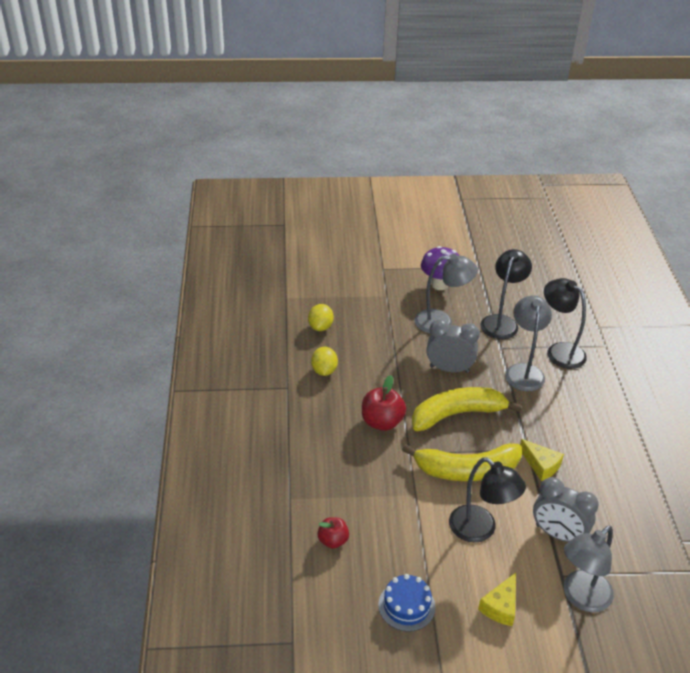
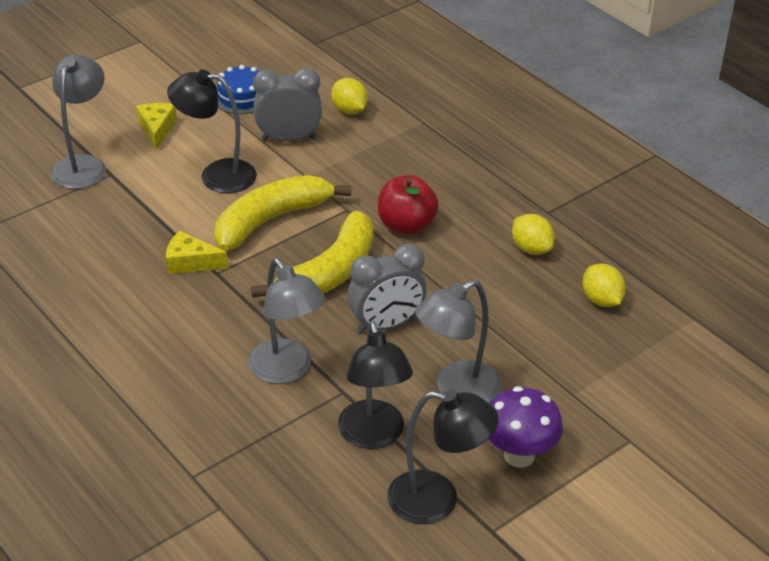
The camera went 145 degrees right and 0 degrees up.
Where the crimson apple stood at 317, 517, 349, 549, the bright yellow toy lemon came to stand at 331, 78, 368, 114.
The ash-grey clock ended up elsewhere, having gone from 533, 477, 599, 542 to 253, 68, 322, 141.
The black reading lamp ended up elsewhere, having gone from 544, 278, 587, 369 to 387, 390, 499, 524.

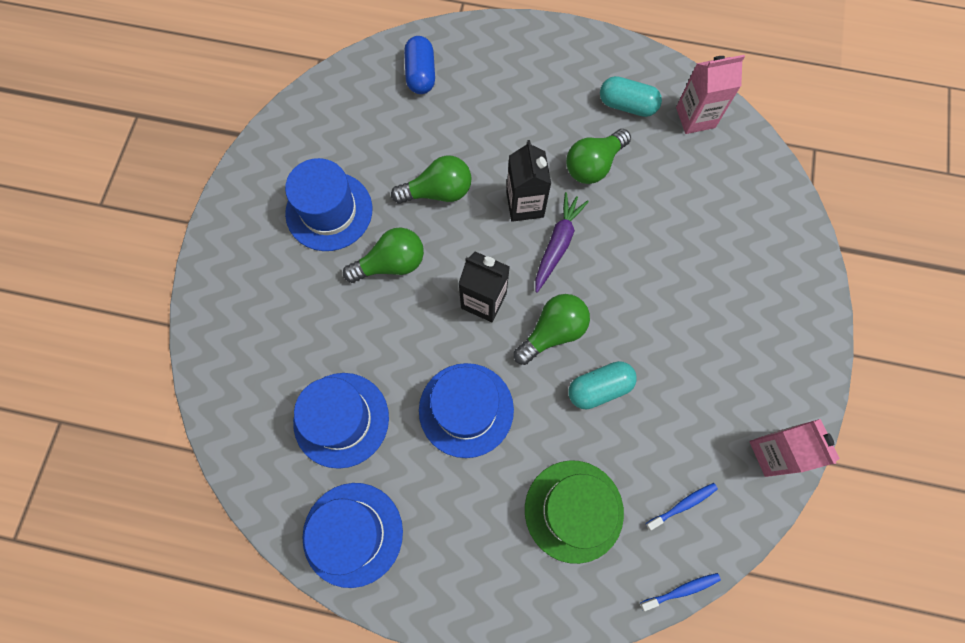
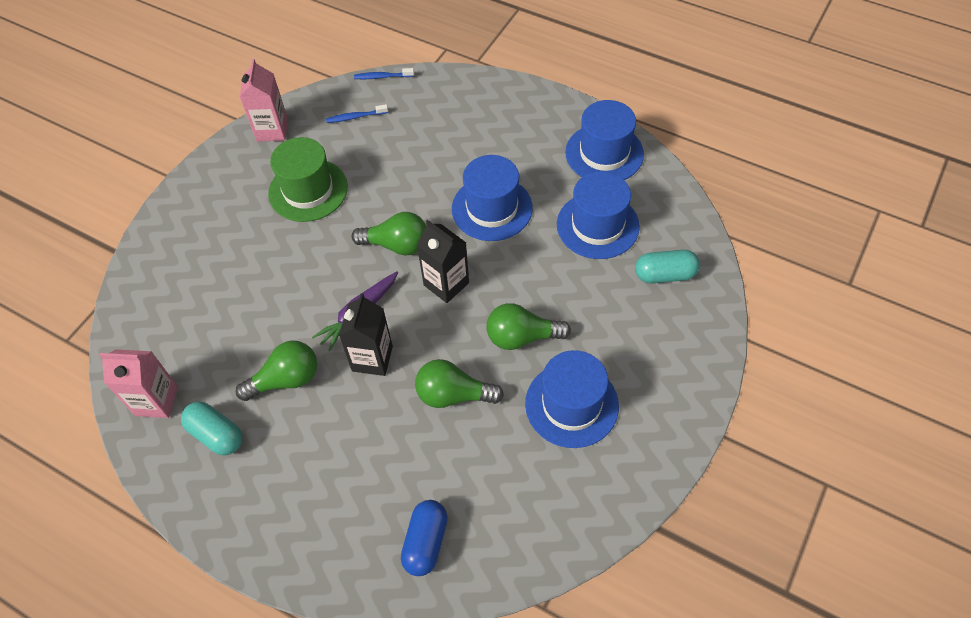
The camera went 160 degrees left and 15 degrees down.
The emerald lightbulb at 514, 294, 590, 365 ended up facing another way, 150 degrees counterclockwise from before.
The emerald tall hat ended up elsewhere, having gone from 525, 460, 624, 564 to 268, 137, 348, 222.
The turquoise pill ended up elsewhere, having gone from 568, 361, 637, 409 to 635, 250, 700, 283.

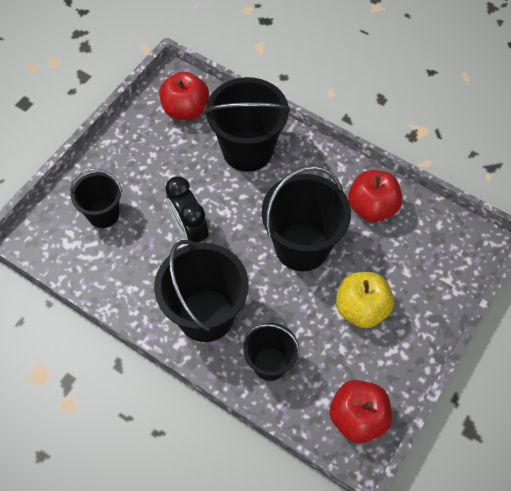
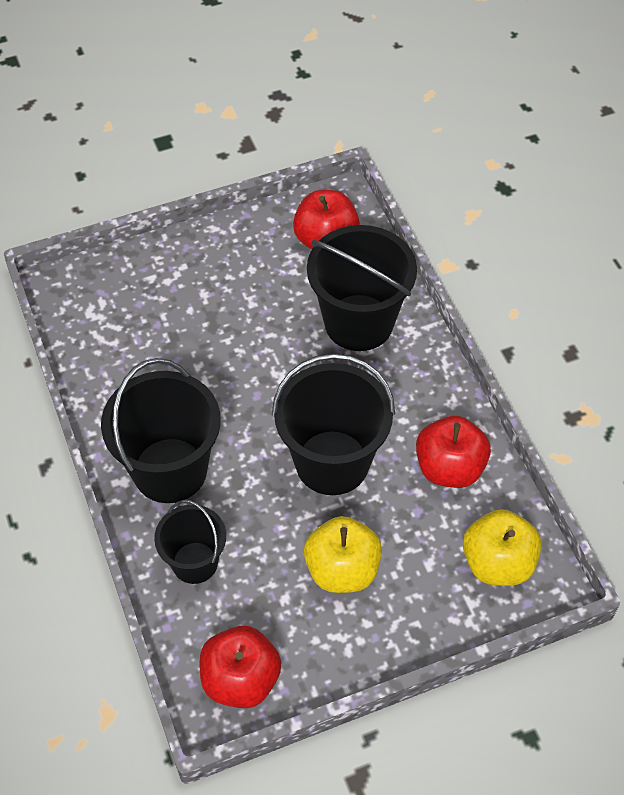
The camera went 35 degrees right and 5 degrees down.
The second view lost the black pail at 70, 169, 122, 228.
The second view lost the black clock at 165, 176, 209, 243.
The second view gained the bright yellow apple at 463, 509, 541, 586.

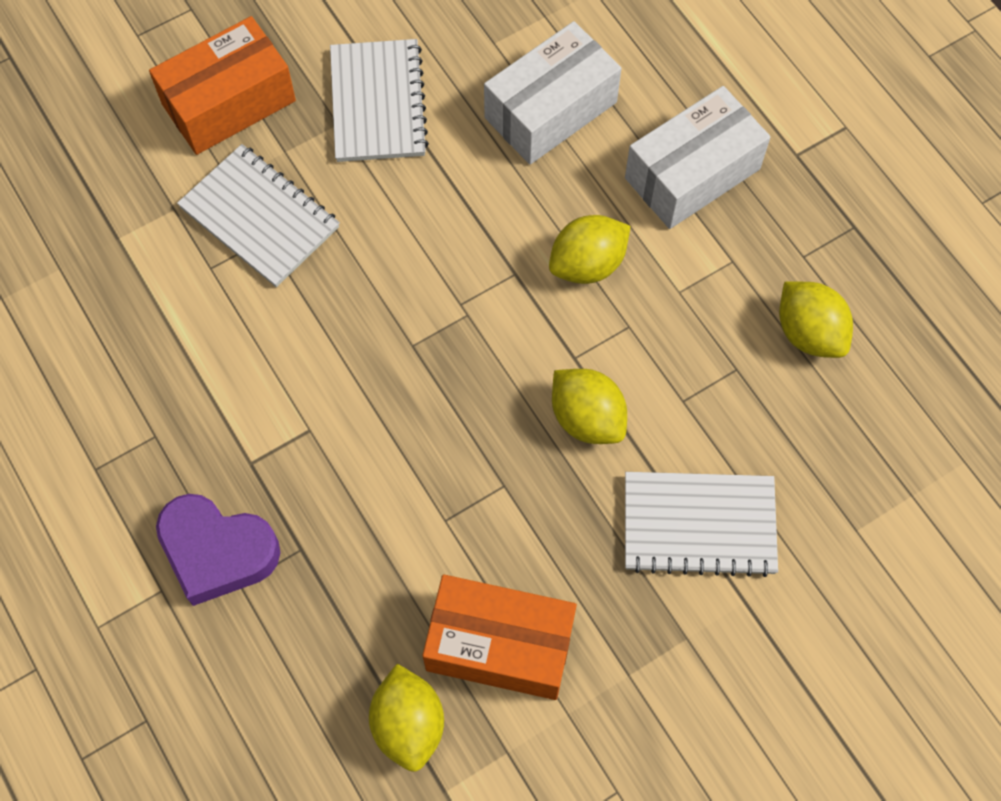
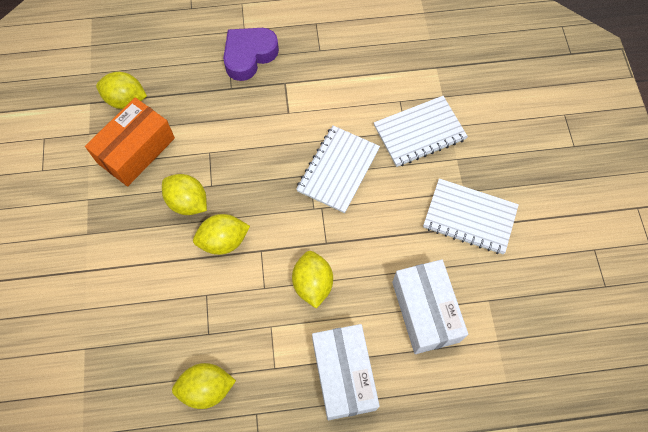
The camera went 115 degrees right and 0 degrees up.
The second view lost the orange-coloured parcel at 149, 16, 296, 155.
The snow-white notebook ended up elsewhere, having gone from 625, 472, 778, 577 to 296, 125, 380, 213.
The second view gained the bright yellow toy lemon at 162, 174, 207, 215.

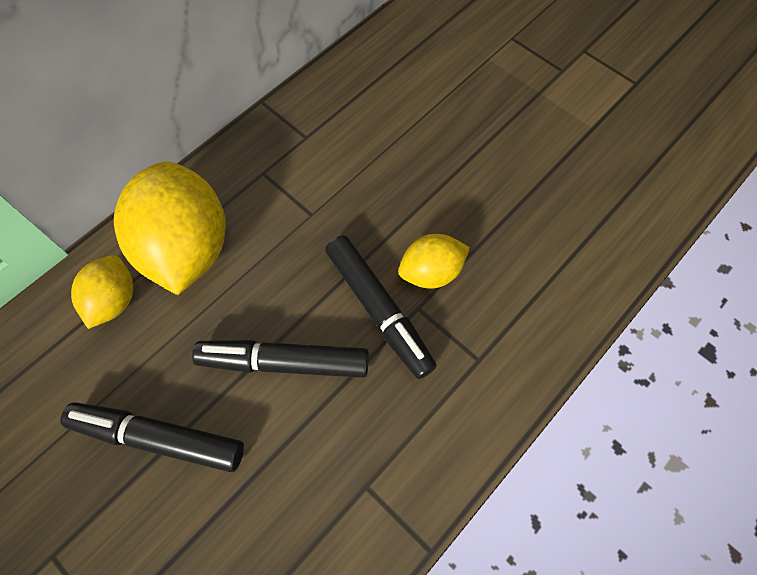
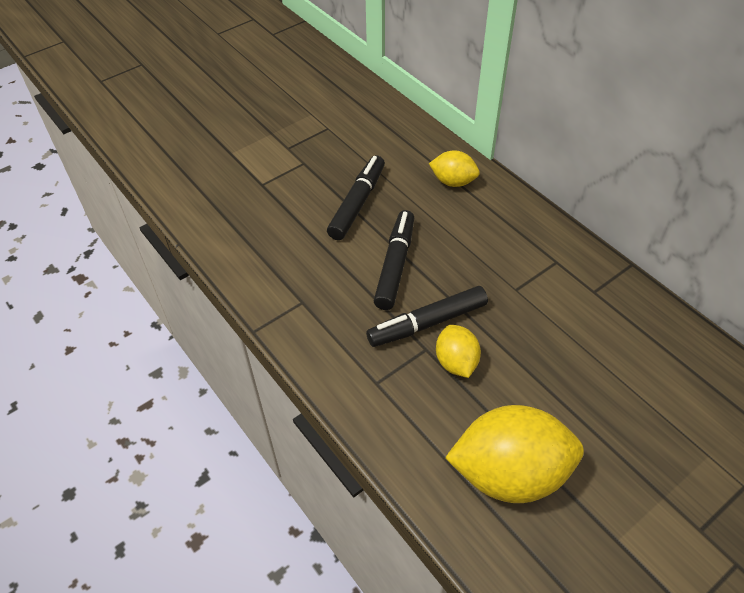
The camera went 100 degrees right and 15 degrees down.
The bright yellow toy lemon ended up elsewhere, having gone from 114, 161, 226, 295 to 445, 405, 584, 503.

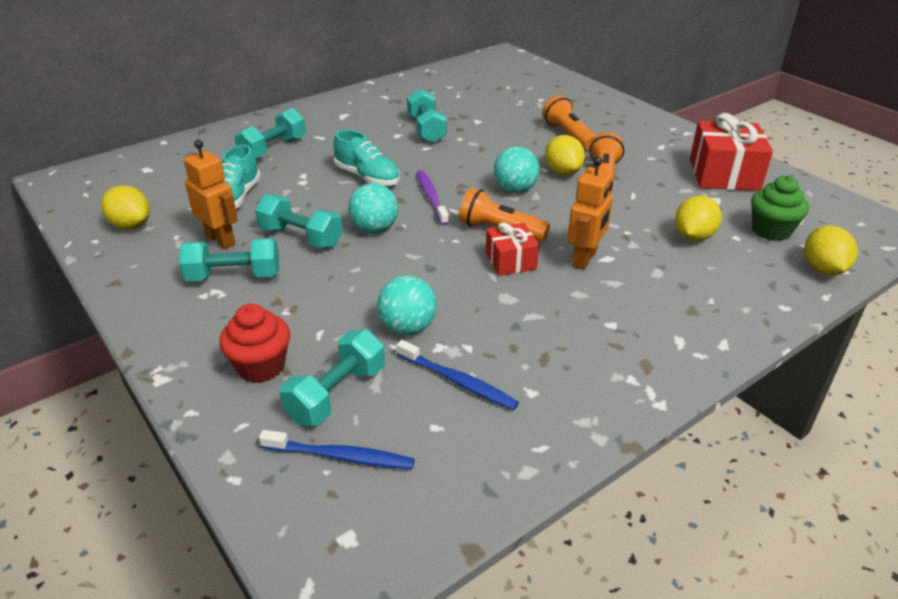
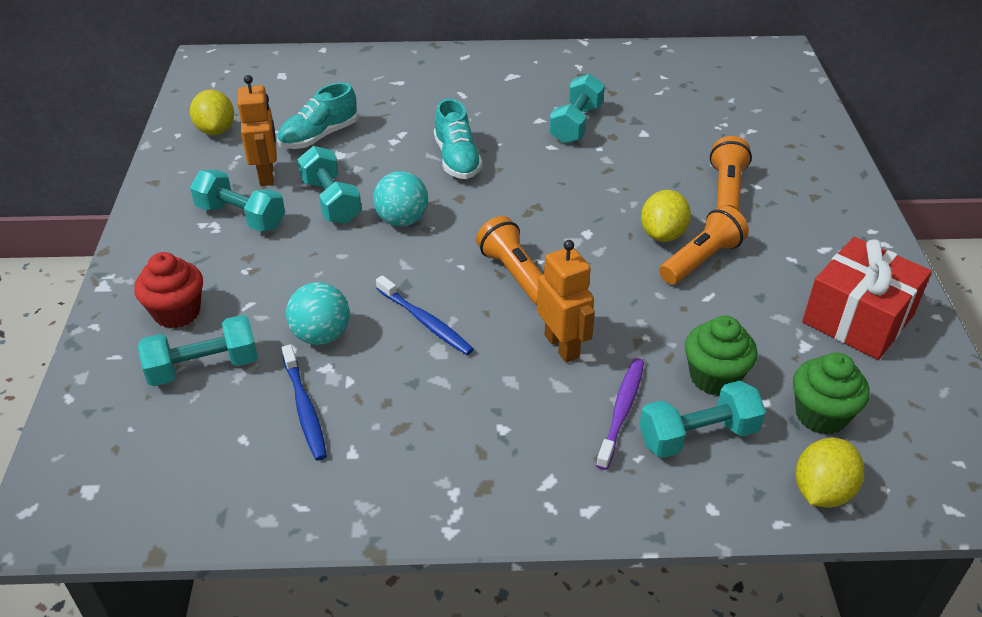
The camera went 35 degrees right and 5 degrees up.
The turquoise dumbbell ended up elsewhere, having gone from 234, 108, 306, 158 to 639, 381, 766, 458.
The blue dental brush ended up elsewhere, having gone from 259, 430, 415, 469 to 376, 275, 474, 355.
The royal purple dental brush ended up elsewhere, having gone from 417, 170, 449, 225 to 596, 358, 644, 470.
The second view lost the crimson wrapped gift at 486, 222, 539, 276.
The second view lost the turquoise sphere at 494, 147, 540, 193.
The orange-coloured robot figure at 567, 156, 613, 270 ended up facing another way, 90 degrees counterclockwise from before.
Where the bright yellow toy lemon stood at 675, 195, 722, 241, the emerald muffin came to stand at 685, 316, 758, 396.

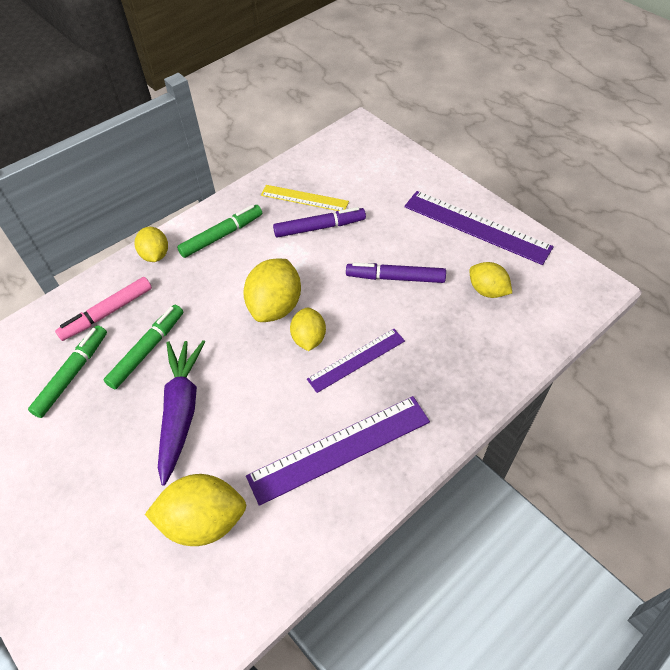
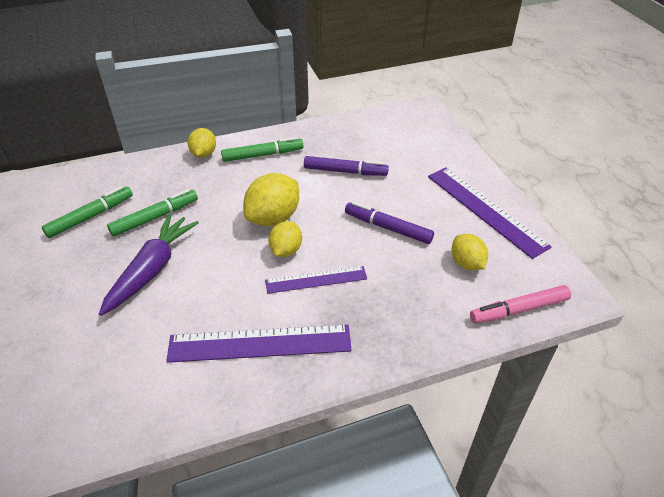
The camera went 20 degrees right and 10 degrees down.
The rose-pink marker ended up elsewhere, having gone from 55, 277, 152, 341 to 470, 285, 571, 324.
The second view lost the bright yellow toy lemon at 145, 474, 246, 546.
The second view lost the bright yellow ruler at 261, 185, 349, 211.

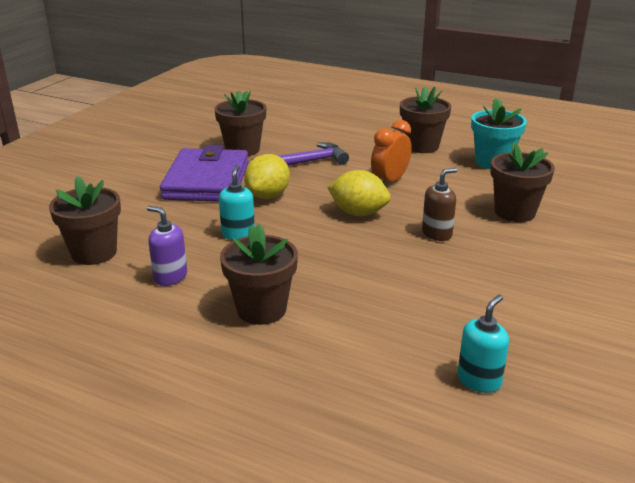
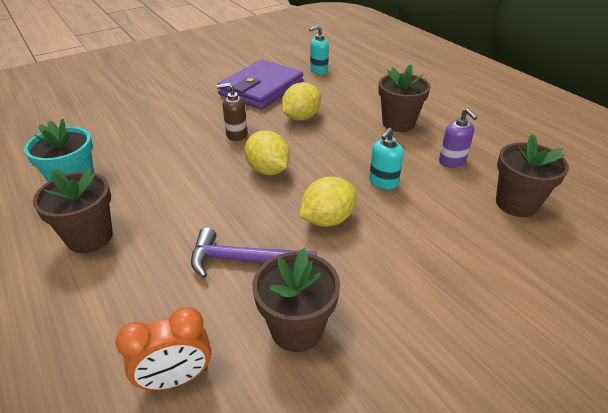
The camera went 150 degrees left and 10 degrees up.
The royal purple billfold ended up elsewhere, having gone from 160, 145, 249, 202 to 217, 60, 303, 109.
The orange-coloured clock ended up elsewhere, having gone from 371, 120, 412, 183 to 115, 307, 211, 391.
The second view lost the dark brown potted plant at 491, 141, 555, 222.
The second view gained the bright yellow toy lemon at 282, 82, 321, 121.

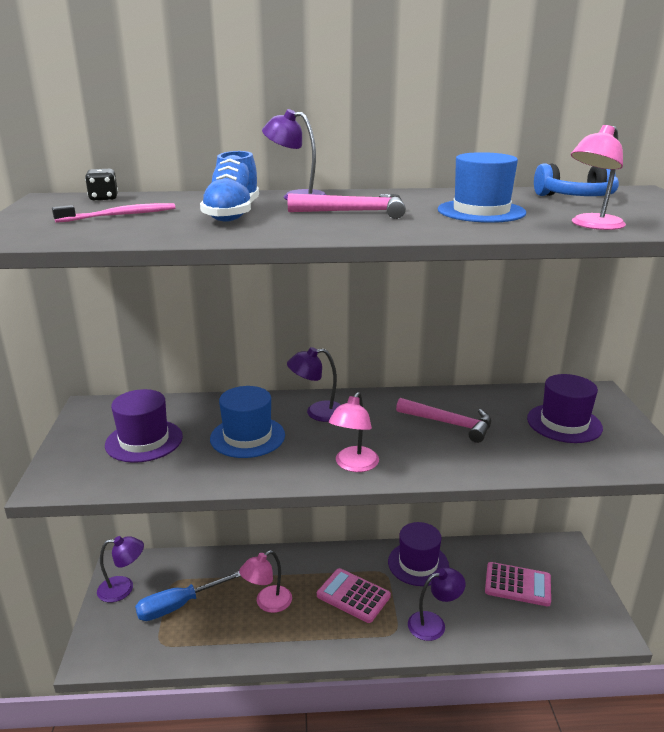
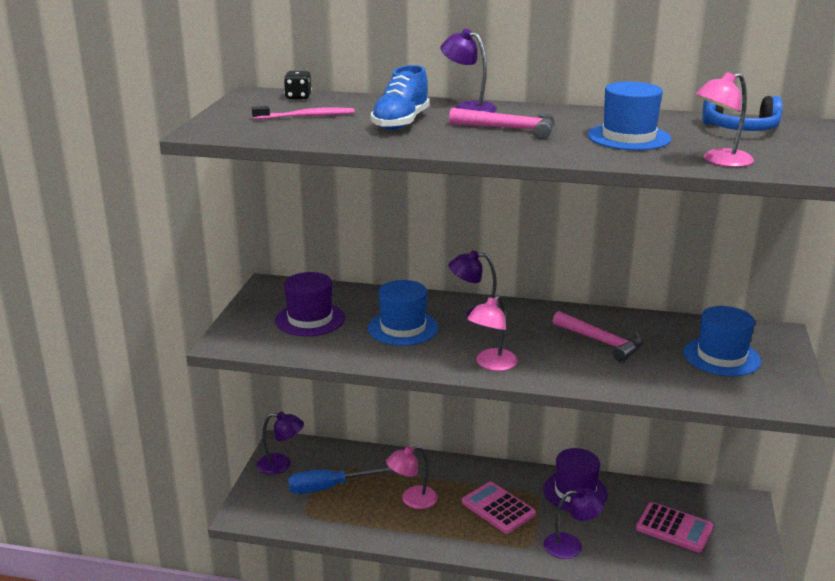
The camera went 15 degrees right and 0 degrees up.
What was the royal purple tall hat at 527, 374, 603, 443 turned into the blue tall hat at 683, 306, 761, 376.

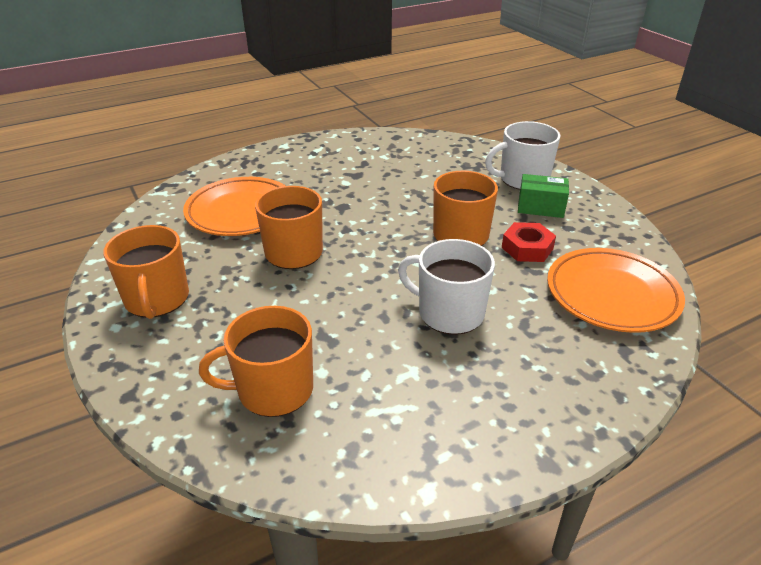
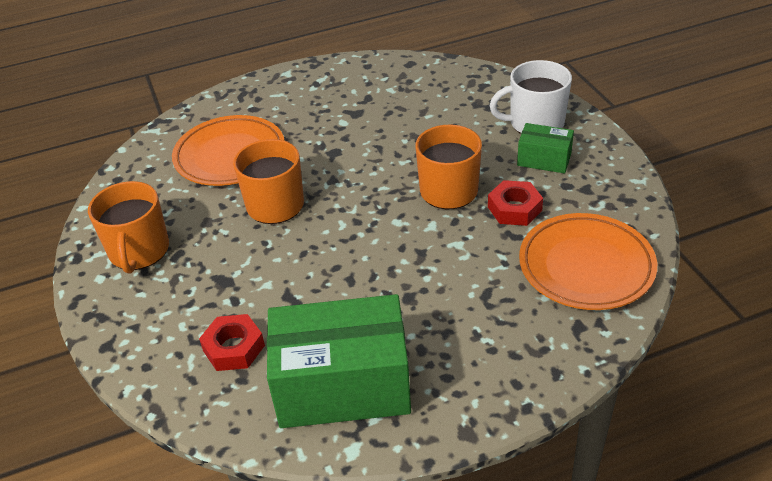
The camera went 10 degrees right and 5 degrees up.
Where the orange-coloured coffee mug stood at 199, 306, 313, 417, the crimson hexagon nut came to stand at 199, 314, 265, 371.
The second view lost the snow-white coffee mug at 398, 239, 495, 335.
The second view gained the emerald parcel at 267, 294, 411, 428.

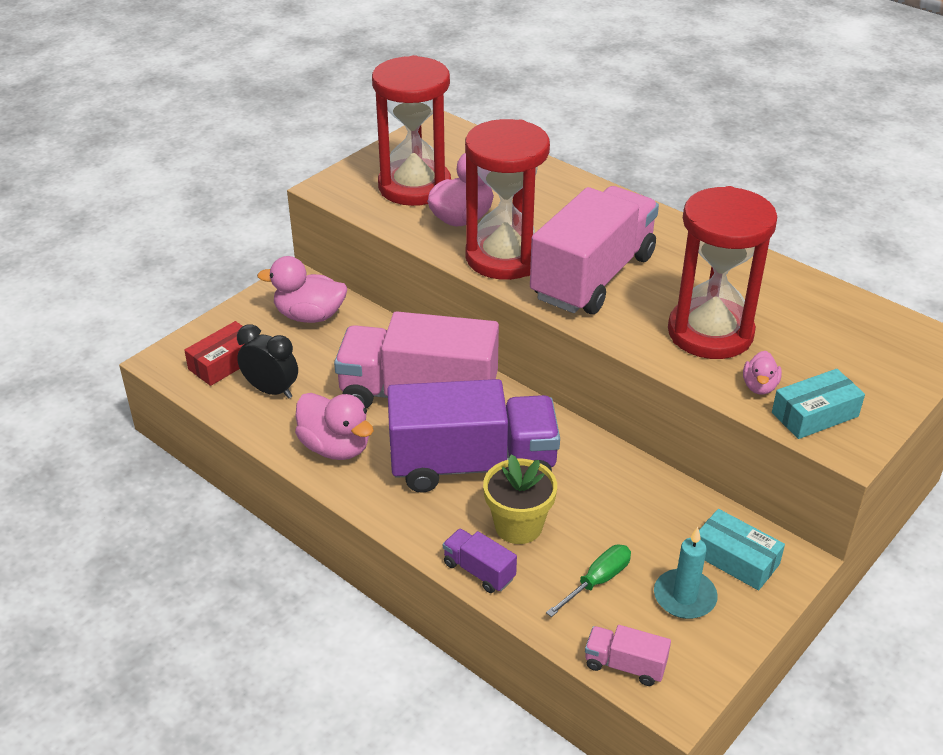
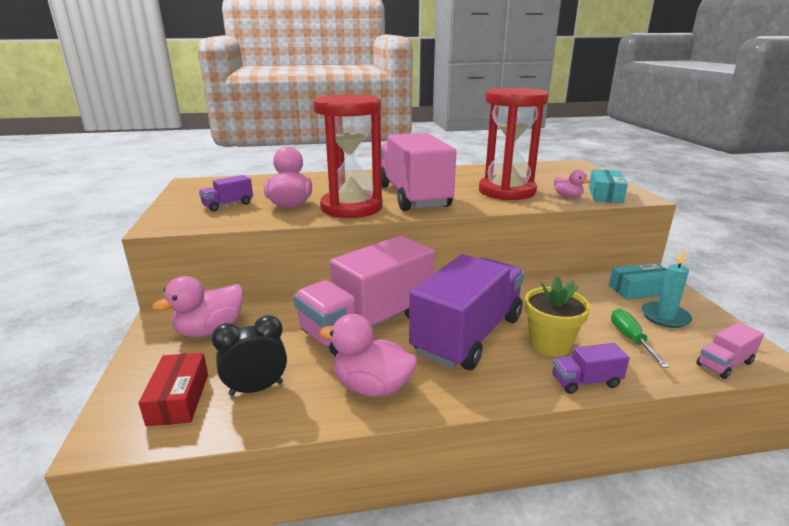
The camera went 50 degrees left and 15 degrees down.
The rose-pink duck at 295, 393, 374, 460 ended up facing another way, 150 degrees counterclockwise from before.
Where the crimson sandglass stood at 372, 55, 451, 206, the royal purple truck came to stand at 199, 175, 253, 211.

